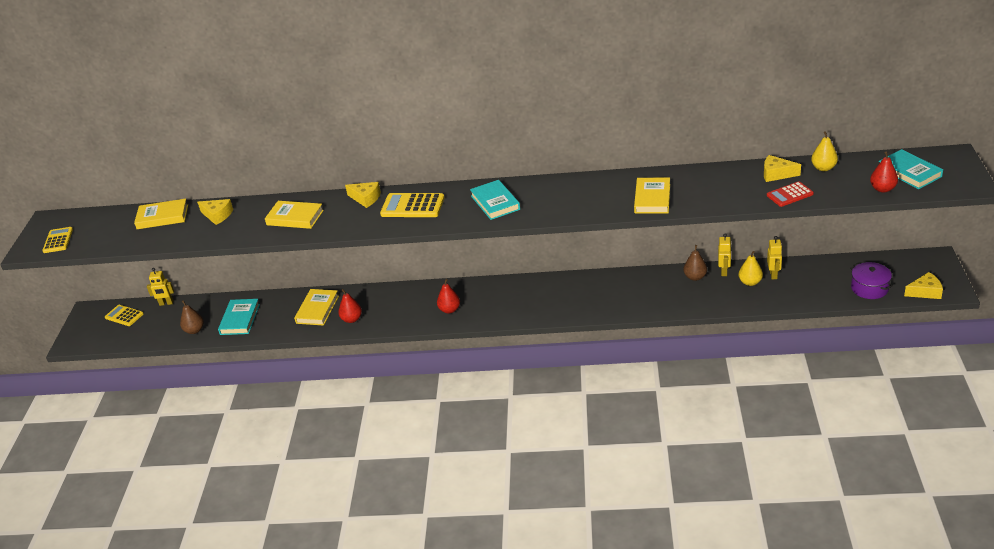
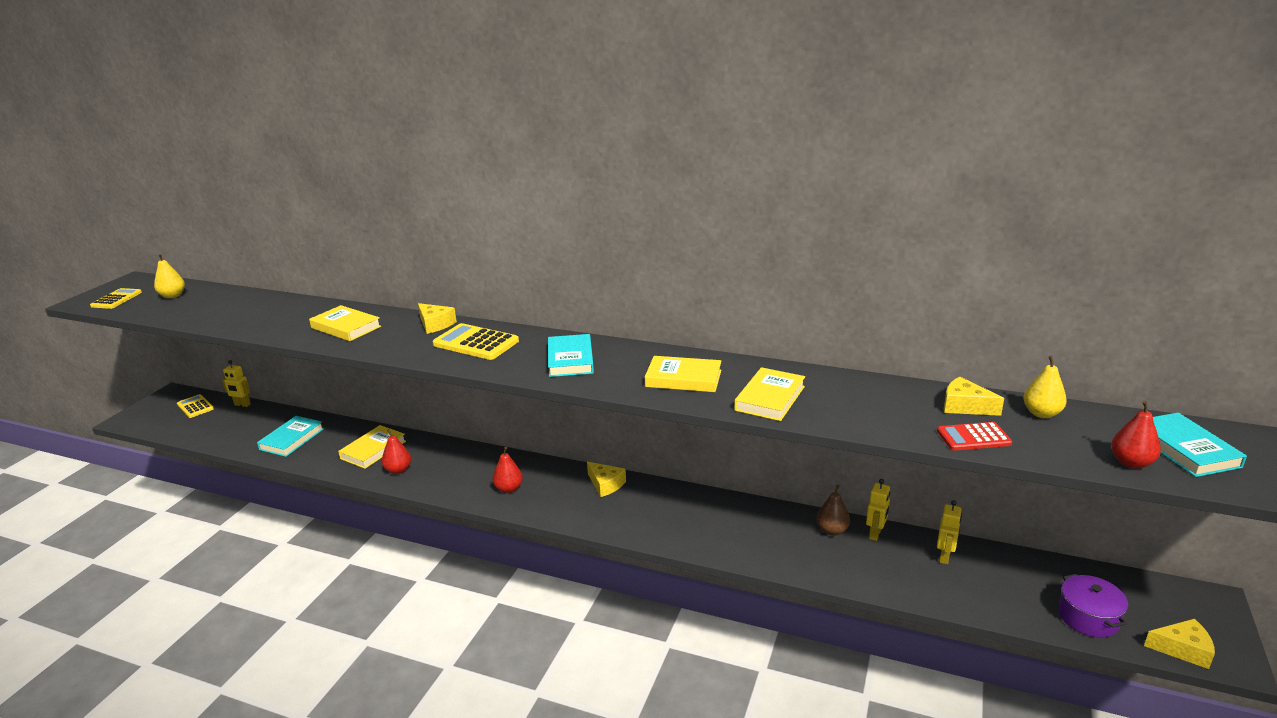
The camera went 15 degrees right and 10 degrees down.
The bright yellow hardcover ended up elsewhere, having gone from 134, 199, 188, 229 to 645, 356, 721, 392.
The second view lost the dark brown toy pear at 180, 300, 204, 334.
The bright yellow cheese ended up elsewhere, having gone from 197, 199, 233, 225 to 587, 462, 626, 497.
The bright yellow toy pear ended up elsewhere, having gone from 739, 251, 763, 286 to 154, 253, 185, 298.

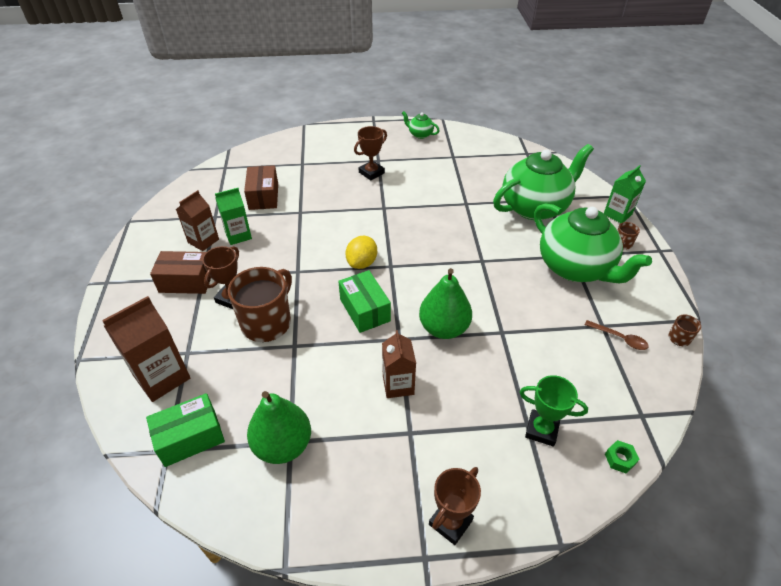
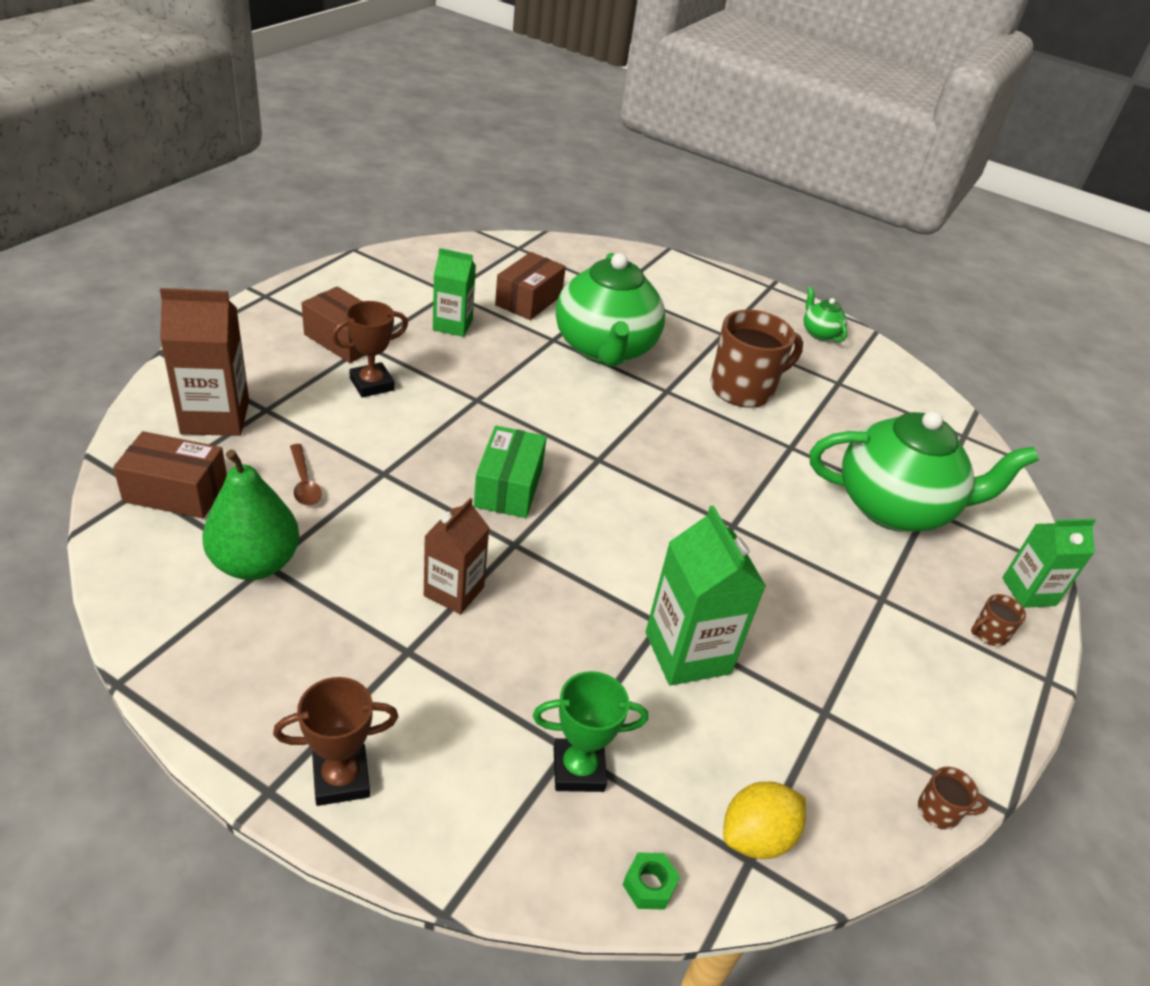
The camera went 30 degrees right and 5 degrees down.
What was the emerald parcel at 146, 393, 225, 467 turned into the dark brown parcel at 113, 431, 227, 519.
The second view lost the dark brown milk carton at 176, 190, 219, 251.
The dark brown coffee mug ended up elsewhere, having gone from 228, 267, 292, 342 to 710, 309, 803, 408.
The bright yellow toy lemon ended up elsewhere, having gone from 346, 236, 377, 269 to 723, 782, 806, 859.
The second view lost the dark brown trophy at 354, 126, 387, 180.
The second view lost the emerald toy pear at 419, 268, 472, 339.
The emerald trophy at 520, 375, 588, 447 ended up facing another way, 60 degrees counterclockwise from before.
The emerald tea pot ended up elsewhere, having gone from 534, 203, 652, 283 to 556, 253, 665, 367.
The dark brown spoon ended up elsewhere, having gone from 585, 320, 649, 350 to 290, 444, 322, 506.
The second view gained the emerald milk carton at 646, 505, 766, 686.

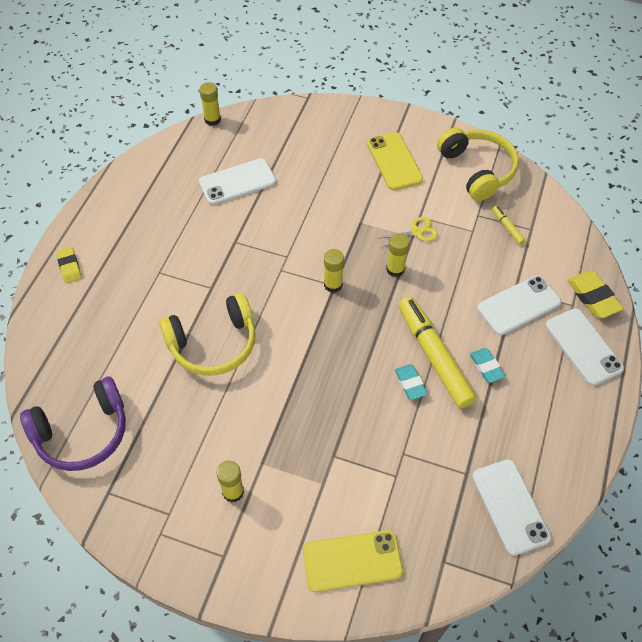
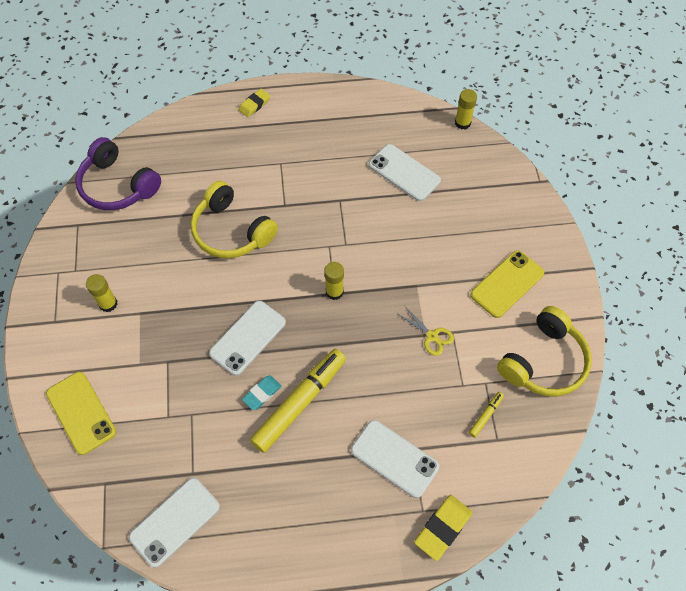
The camera went 65 degrees right and 5 degrees up.
The second view lost the bright yellow stick of glue at 386, 233, 410, 277.
The second view lost the turquoise pencil eraser at 470, 348, 505, 383.
The snow-white mobile phone ended up elsewhere, having gone from 545, 308, 624, 386 to 209, 301, 286, 376.

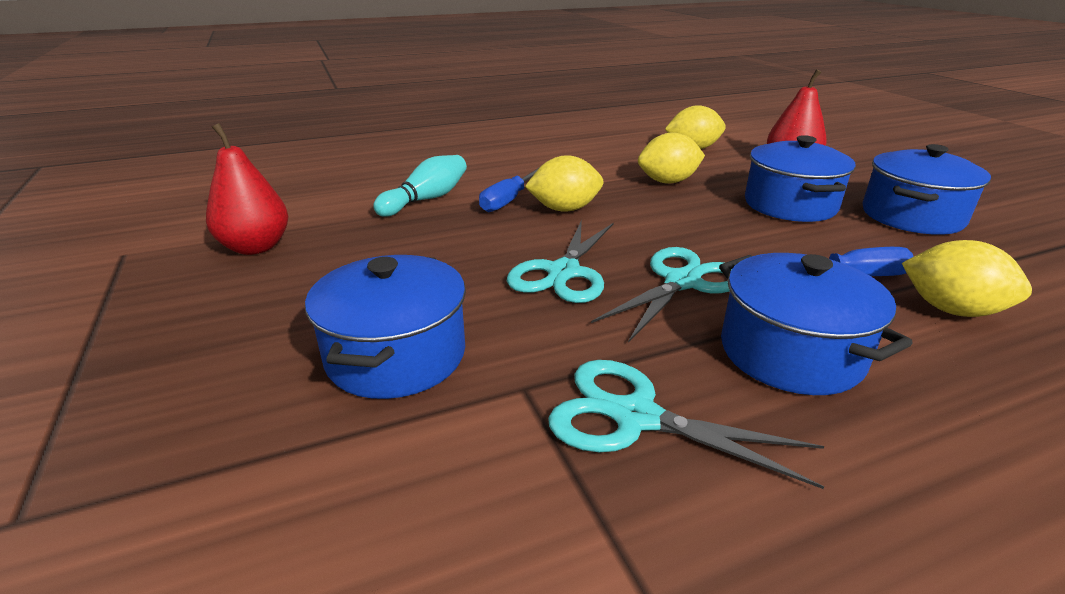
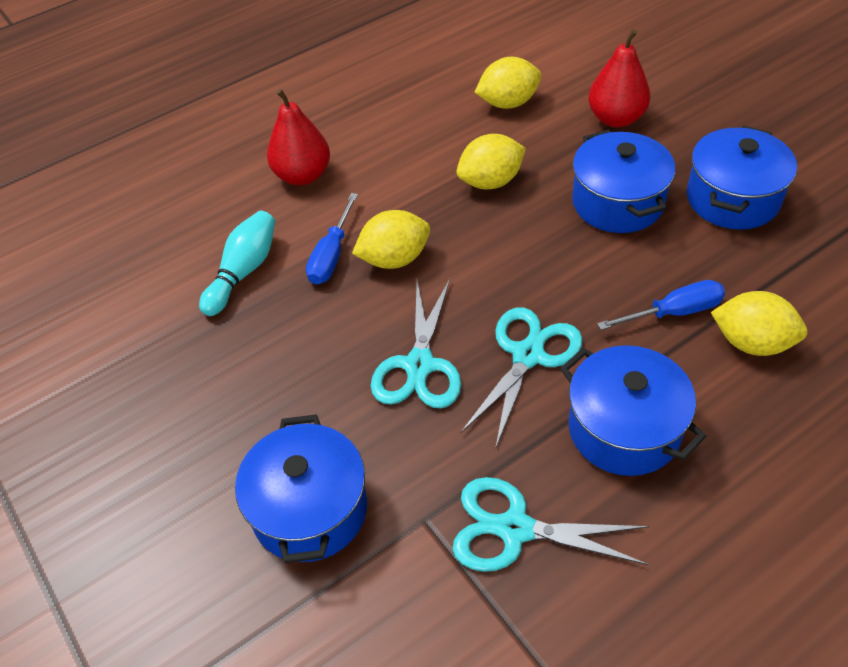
The camera went 10 degrees left and 20 degrees up.
The crimson toy pear ended up elsewhere, having gone from 206, 123, 288, 255 to 267, 89, 330, 185.

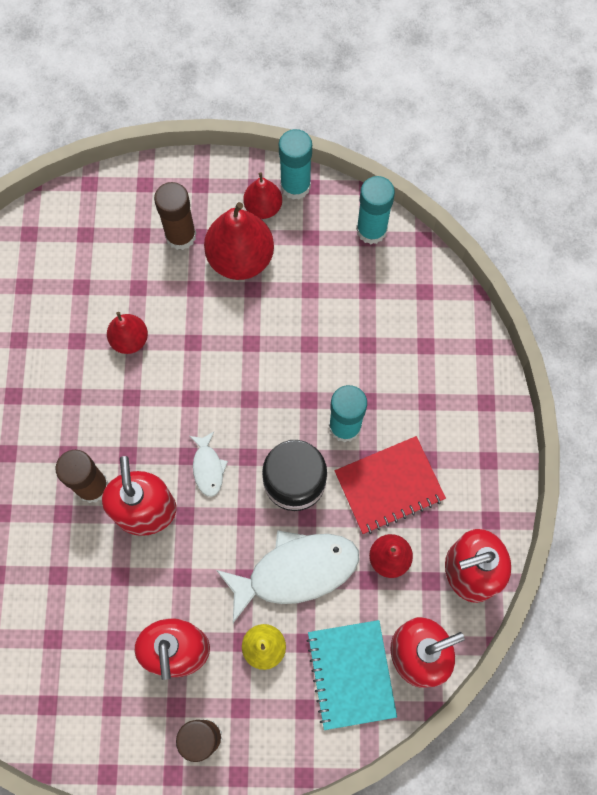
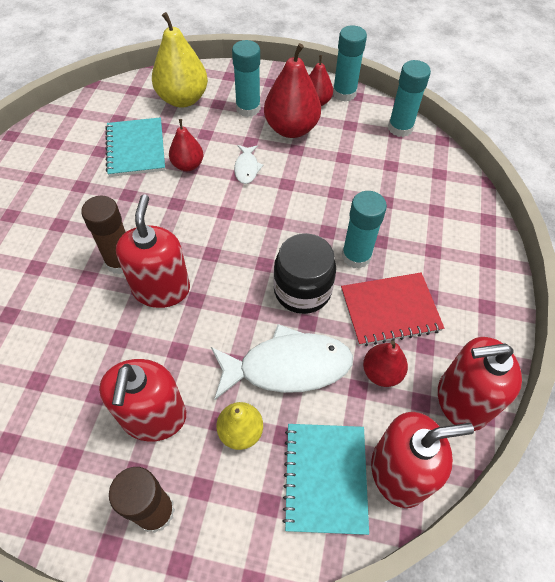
The camera went 10 degrees right and 15 degrees down.
What was the dark brown stick of glue at 154, 182, 196, 250 turned into the turquoise stick of glue at 232, 40, 261, 117.
The snow-white fish ended up elsewhere, having gone from 189, 431, 228, 497 to 234, 145, 263, 184.
The second view gained the turquoise notebook at 105, 117, 165, 177.
The second view gained the bright yellow toy pear at 152, 12, 208, 108.

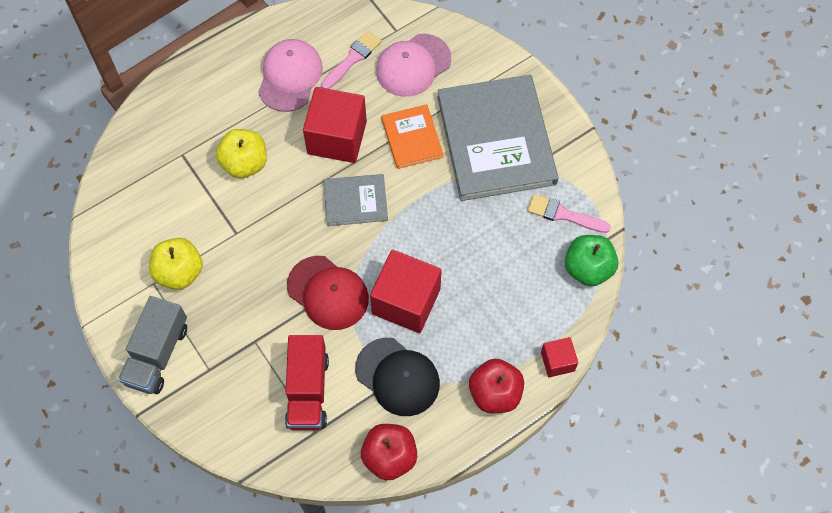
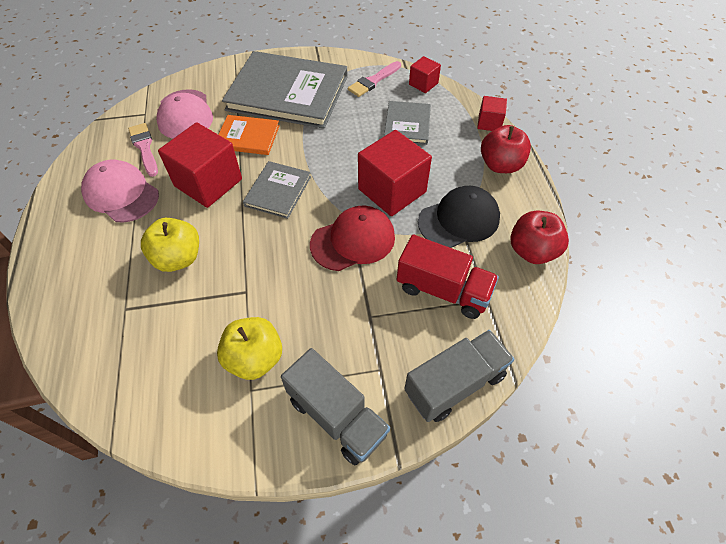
The camera went 65 degrees left and 10 degrees down.
Where the emerald apple stood at 565, 235, 618, 286, the crimson block came to stand at 409, 56, 441, 93.
The second view gained the ash-grey hardcover at 384, 101, 431, 145.
The second view gained the ash-grey truck at 404, 330, 514, 422.

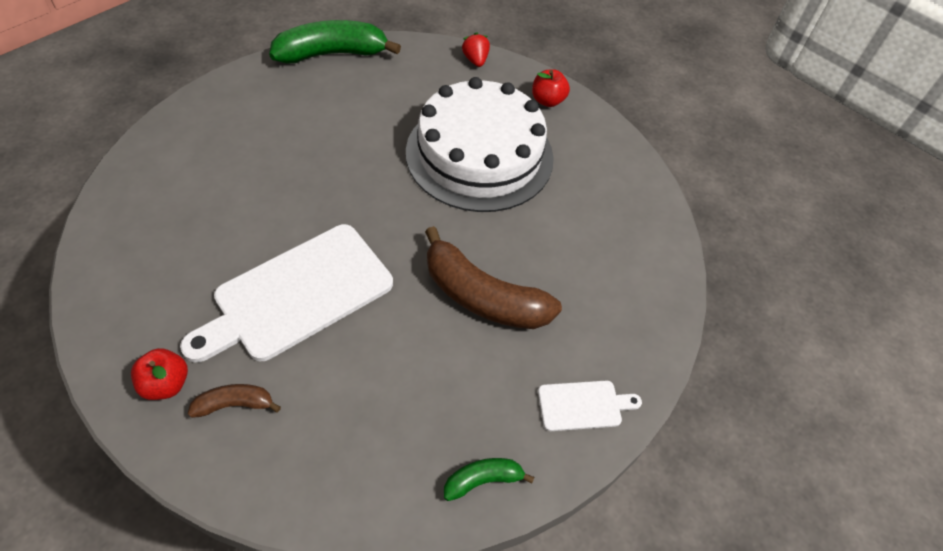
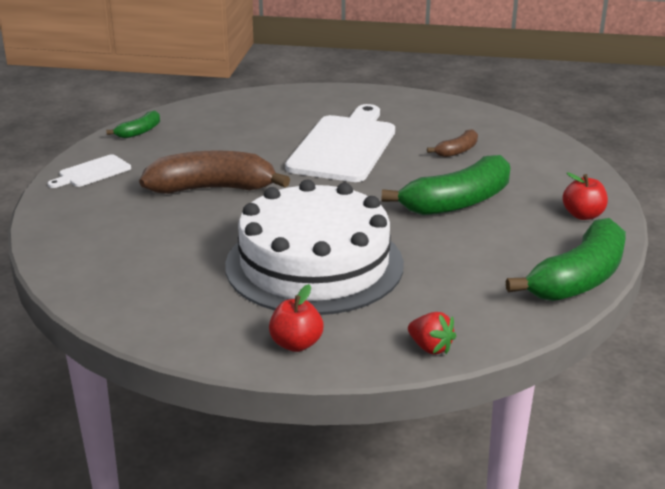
The camera went 150 degrees right and 25 degrees down.
The crimson apple ended up elsewhere, having gone from 131, 348, 188, 400 to 562, 172, 608, 220.
The dark brown toy banana ended up elsewhere, having gone from 188, 384, 281, 418 to 427, 129, 478, 157.
The second view gained the emerald toy banana at 382, 155, 510, 215.

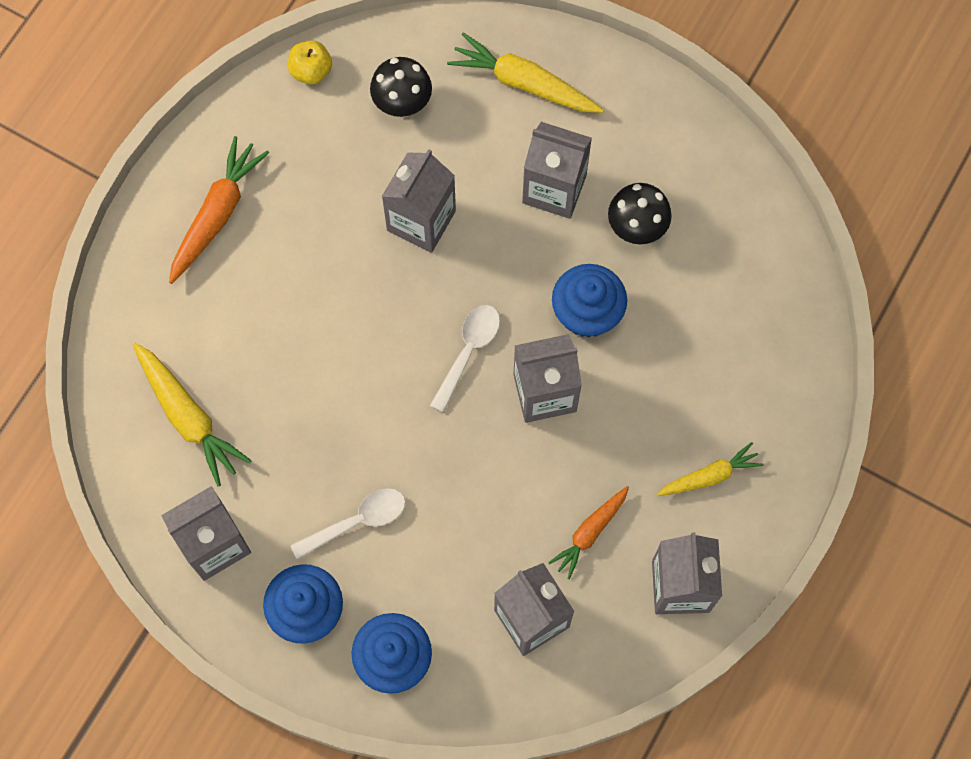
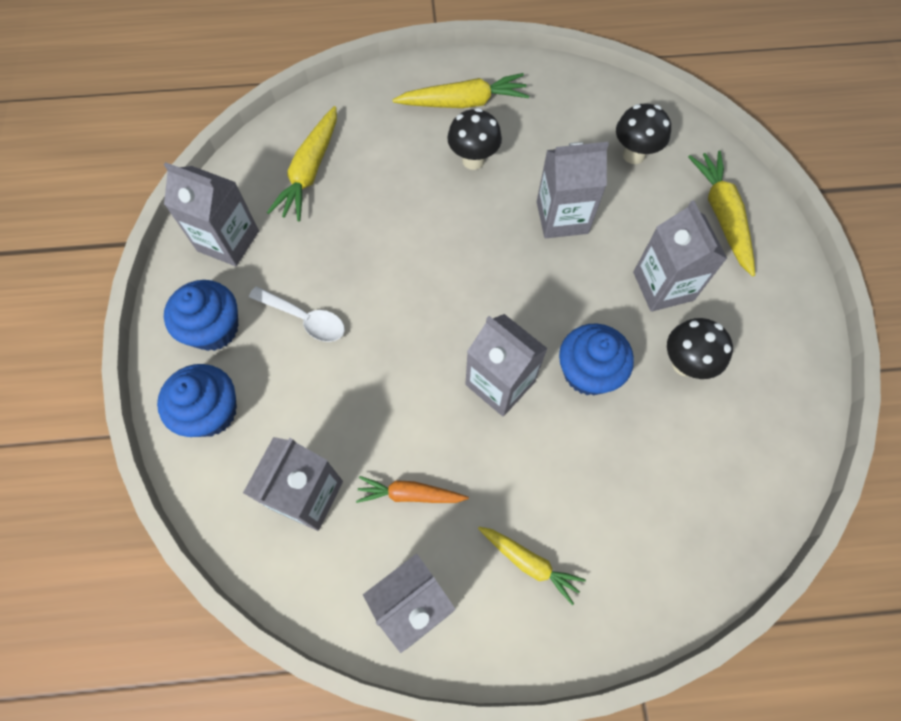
The camera went 55 degrees right and 5 degrees down.
What was the orange-coloured carrot at 169, 136, 269, 284 turned into the bright yellow carrot at 392, 73, 529, 108.
The second view lost the bright yellow apple at 288, 40, 332, 85.
The second view lost the snow-white spoon at 430, 305, 500, 412.
The second view gained the black toadstool at 447, 108, 502, 170.

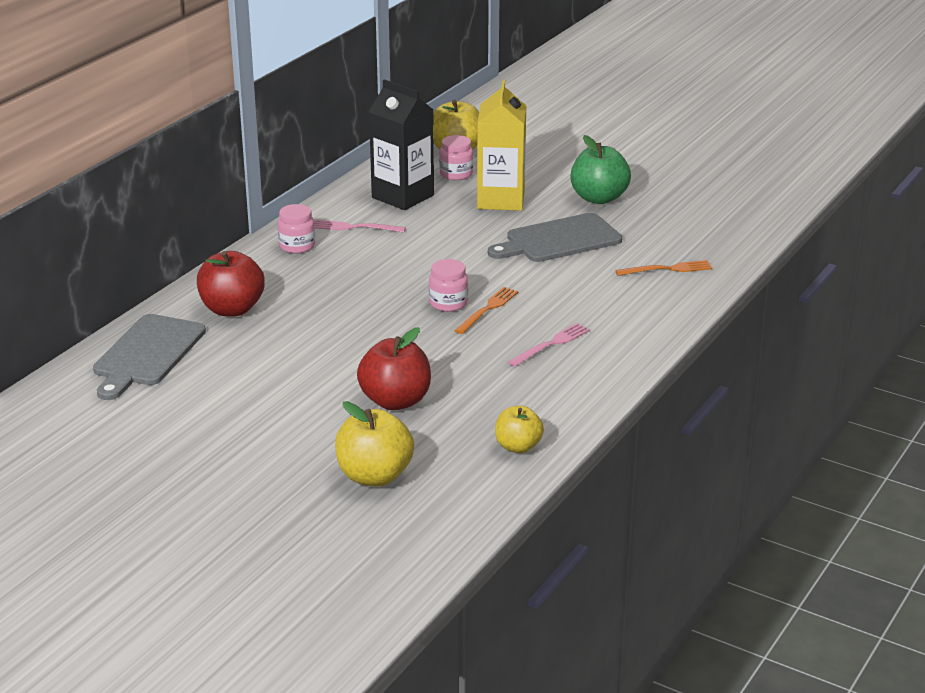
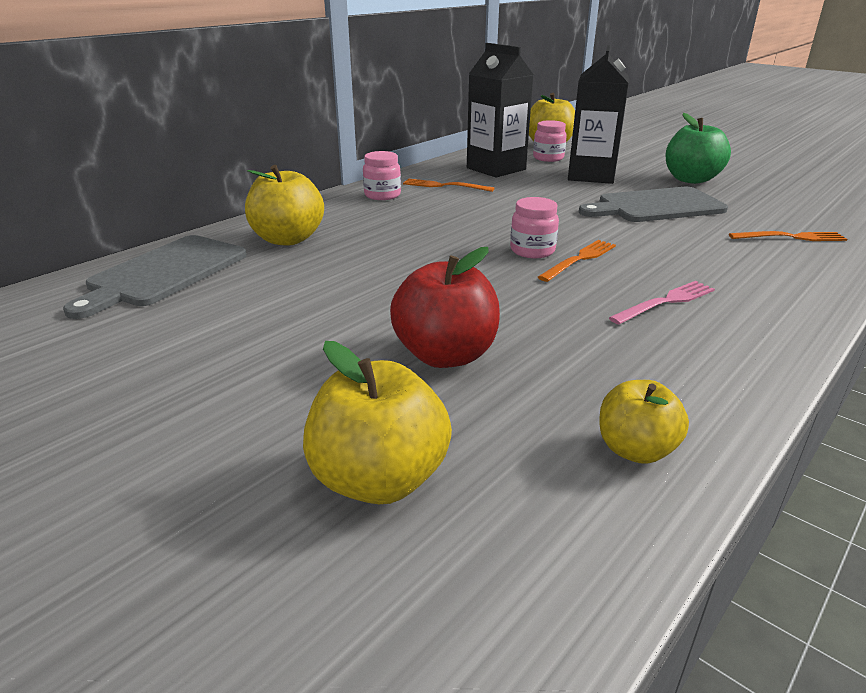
The camera went 10 degrees right and 0 degrees up.
What was the crimson apple at 197, 251, 265, 316 turned into the bright yellow apple at 245, 165, 324, 246.
What was the rose-pink table fork at 314, 220, 406, 233 turned into the orange-coloured table fork at 403, 179, 494, 192.
What was the bright yellow milk carton at 477, 80, 526, 211 turned into the black milk carton at 568, 45, 629, 184.

